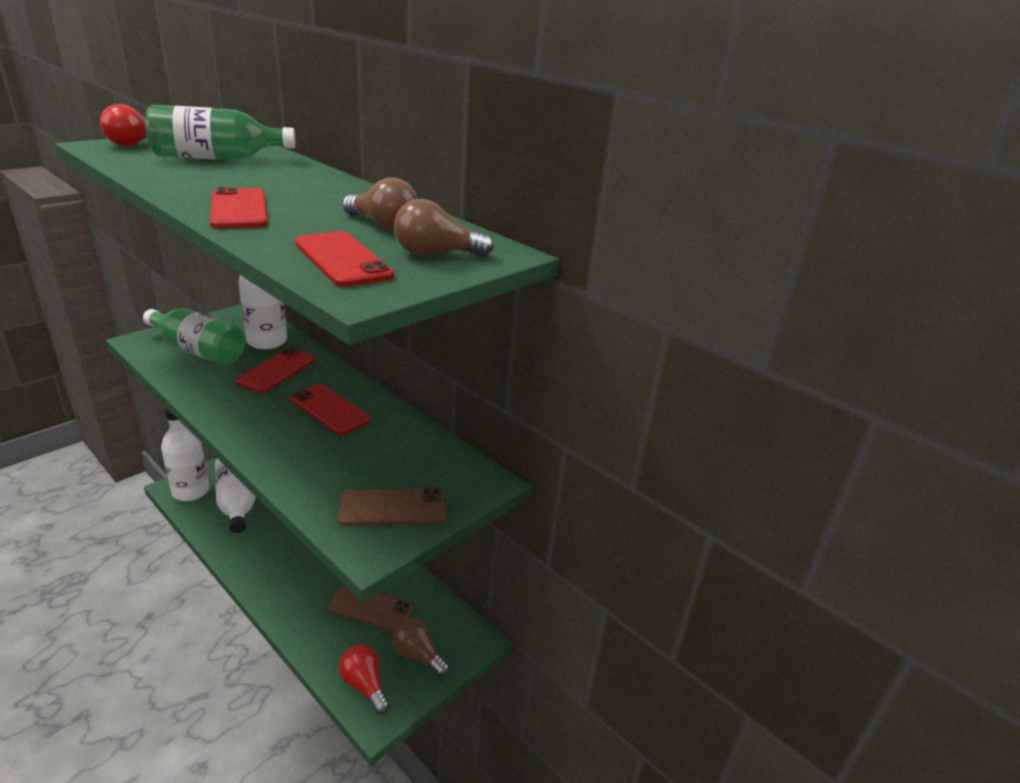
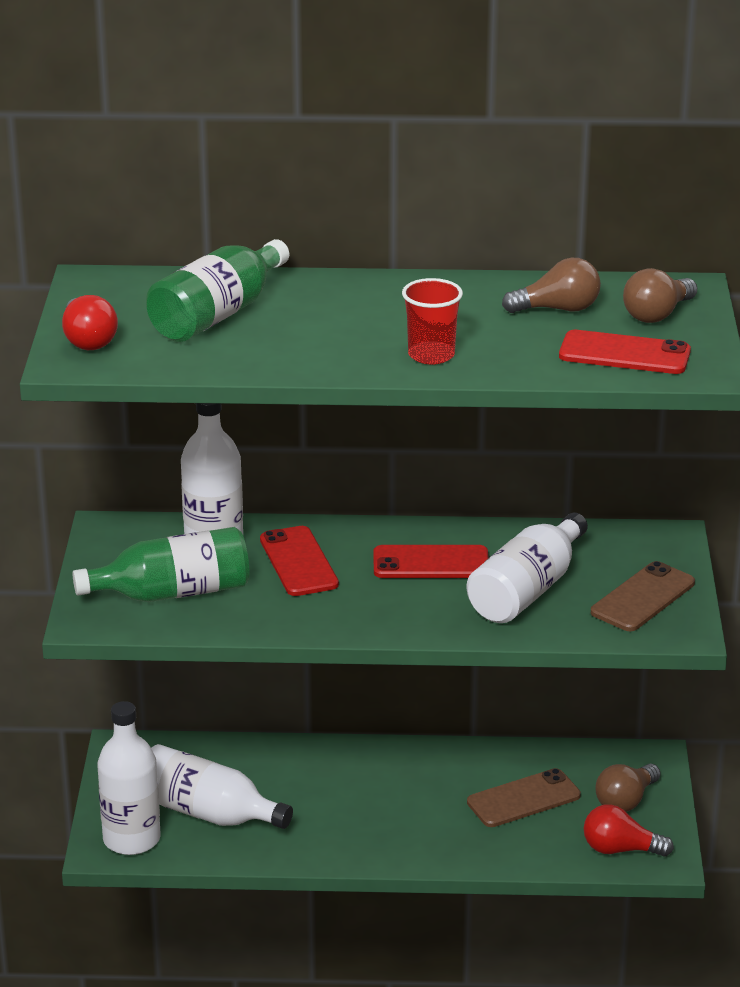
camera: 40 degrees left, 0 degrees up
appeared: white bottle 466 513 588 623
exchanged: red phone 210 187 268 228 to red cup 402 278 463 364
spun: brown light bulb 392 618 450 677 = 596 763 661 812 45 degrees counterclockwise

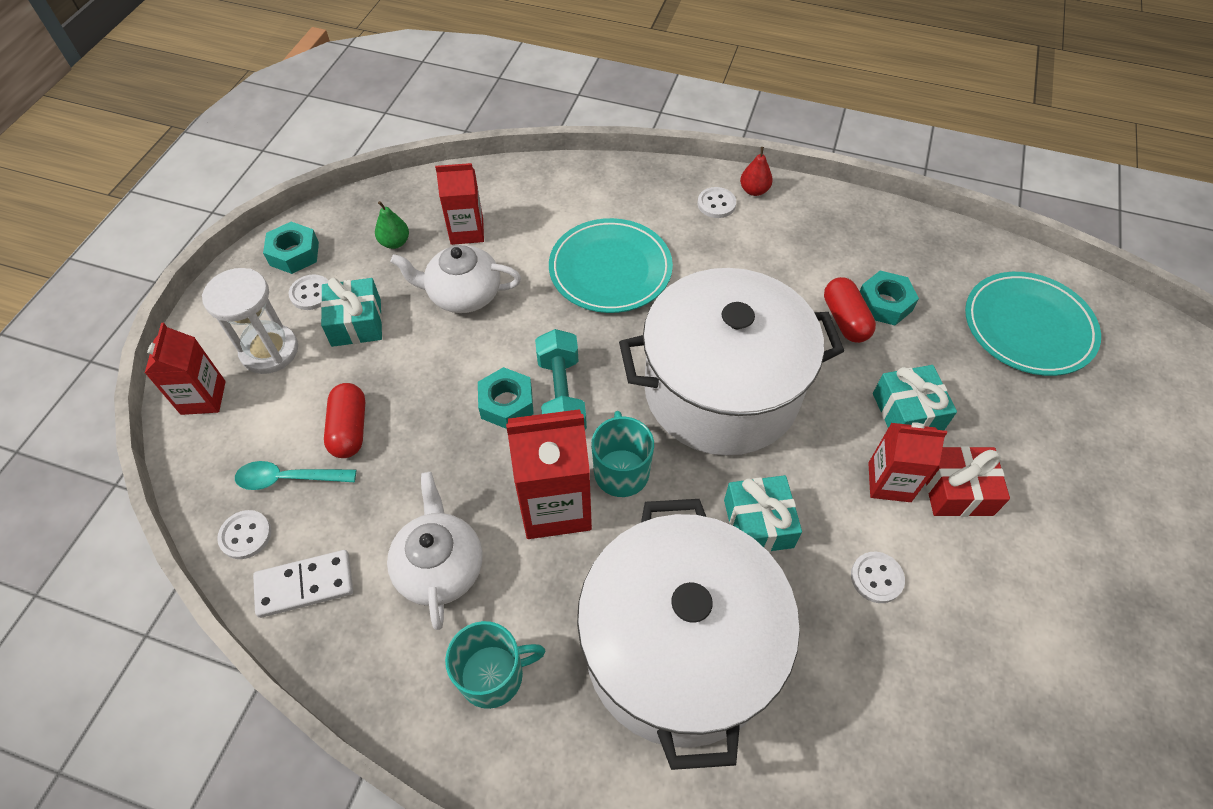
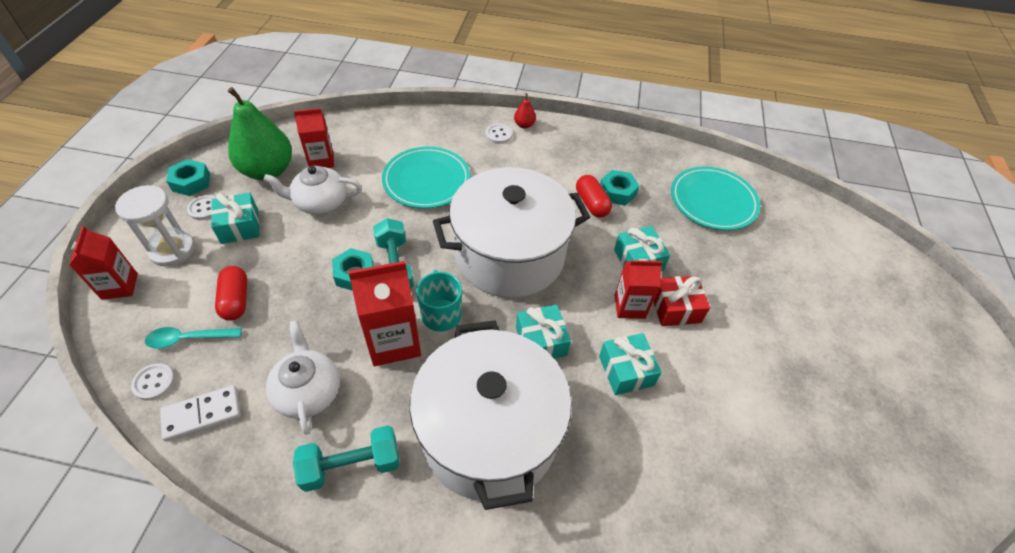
camera: 10 degrees left, 5 degrees down
exchanged: white button 851 552 905 603 to turquoise gift 599 333 662 395; turquoise mug 445 621 545 709 to turquoise dumbbell 293 426 400 492
size: green pear 375 201 409 249 = 228 87 292 180 x2.40

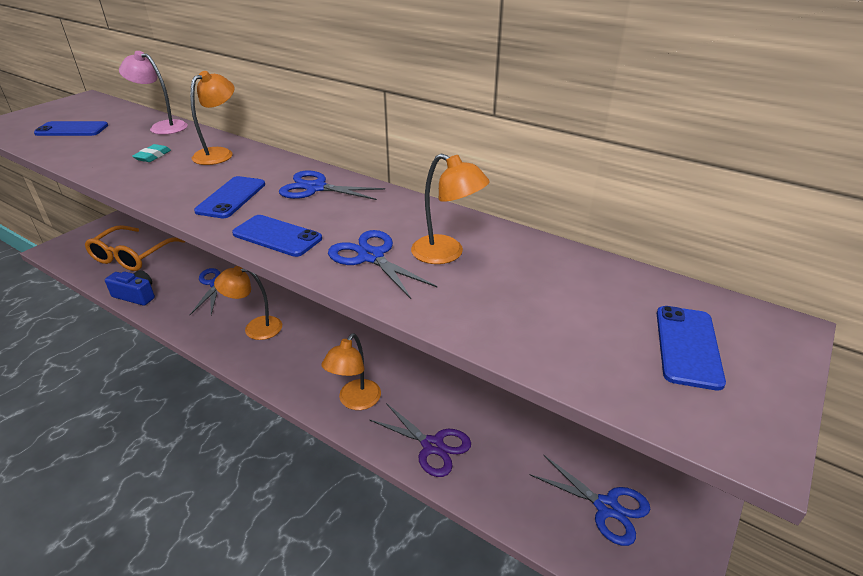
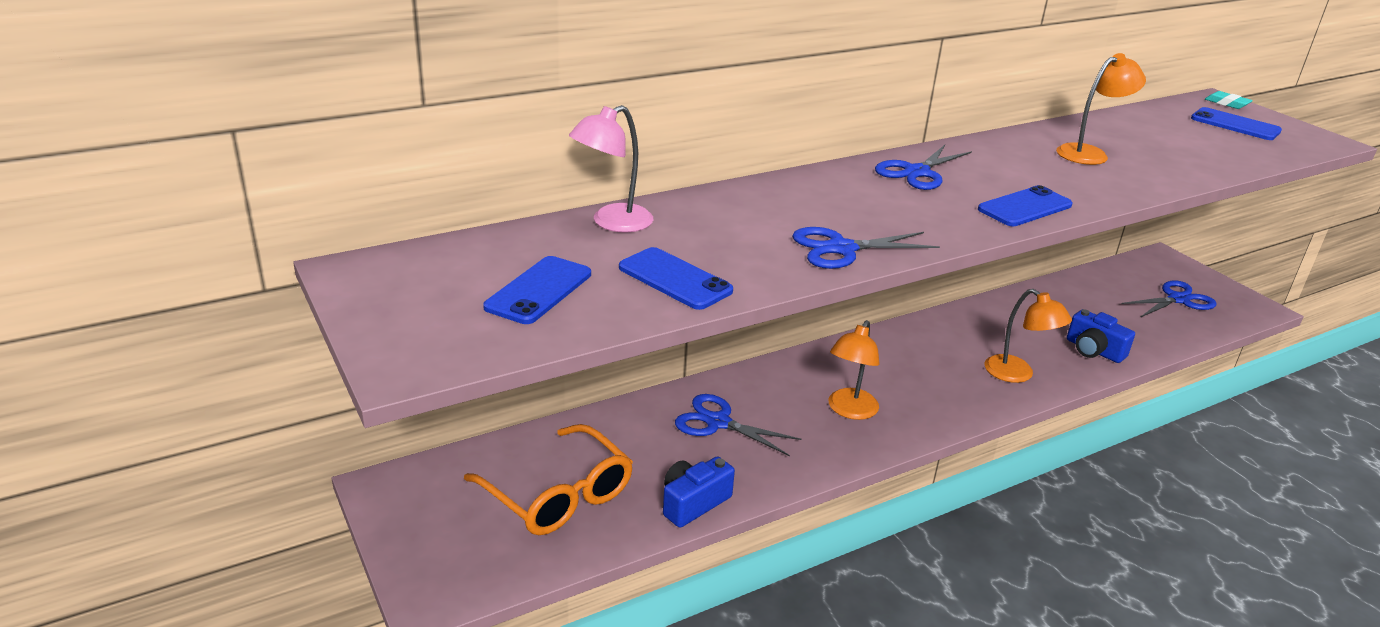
camera: 65 degrees left, 5 degrees down
missing: orange lamp 190 71 235 165
relocated: turquoise eraser 132 144 171 162 to 1205 91 1253 109; blue phone 194 176 265 218 to 619 247 733 310; blue scissors 328 230 438 299 to 792 227 940 269
exchanged: purple scissors 370 403 471 477 to blue camera 1067 309 1135 363

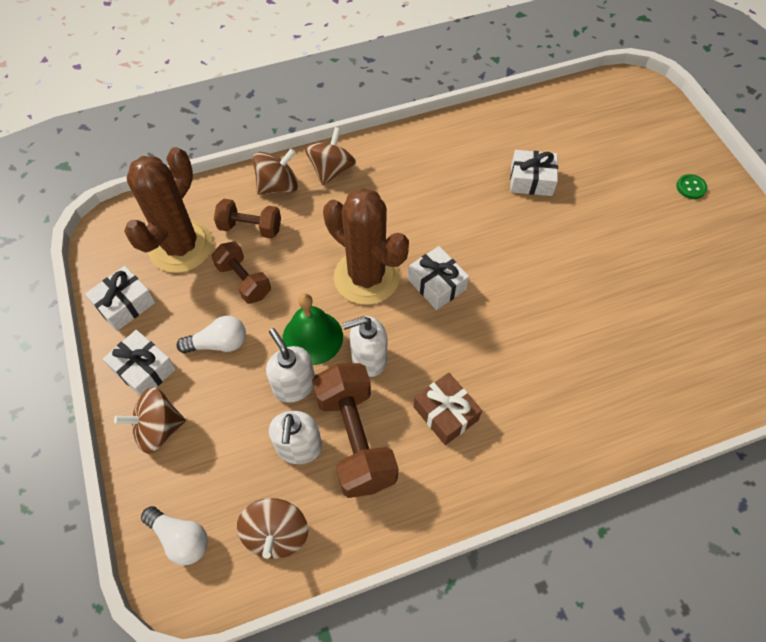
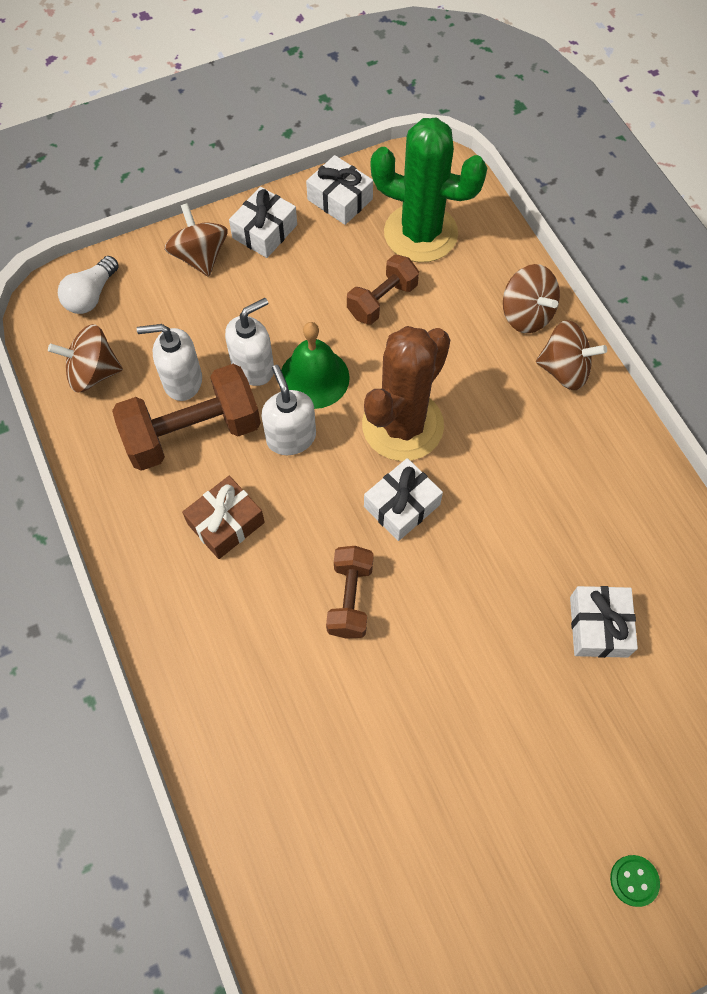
camera: 85 degrees right, 5 degrees up
missing: white light bulb 177 316 246 353
relocated: brown dumbbell 214 199 281 239 to 326 546 374 639
colour: brown cactus 124 147 213 273 to green cactus 371 118 487 262

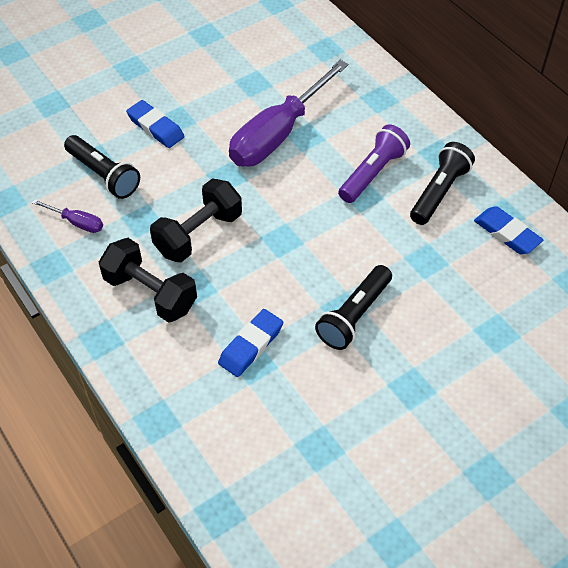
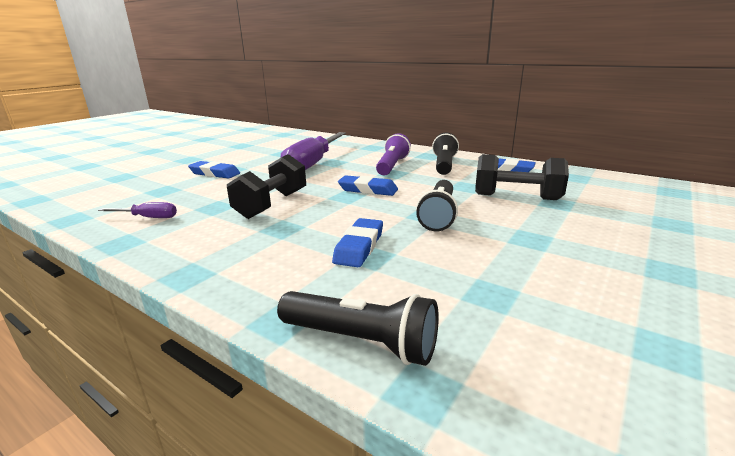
camera: 20 degrees left, 30 degrees down
appeared: blue eraser 338 175 398 196
relocated: black flashlight 64 135 140 199 to 277 291 439 366; black dumbbell 99 238 197 323 to 475 154 569 200

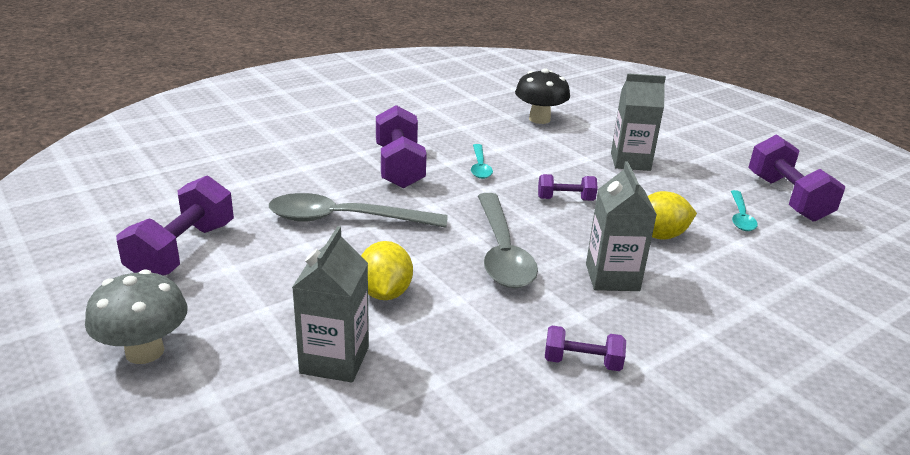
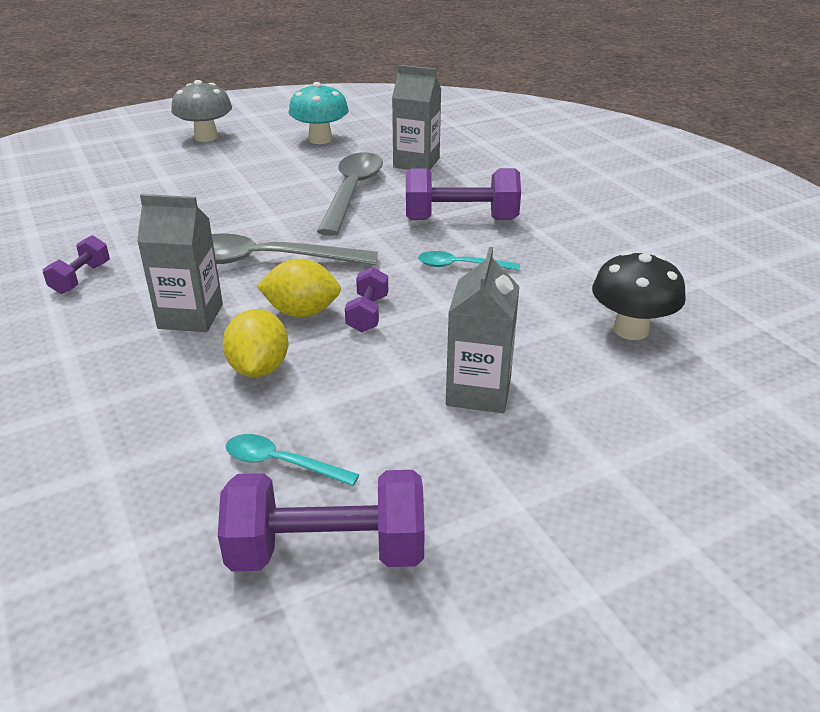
camera: 100 degrees right, 5 degrees up
relocated: grey carton 292 226 369 383 to 392 65 442 171; yellow lemon 361 241 413 300 to 257 259 341 317
exchanged: purple dumbbell 116 176 234 276 to turquoise mushroom 289 82 349 144

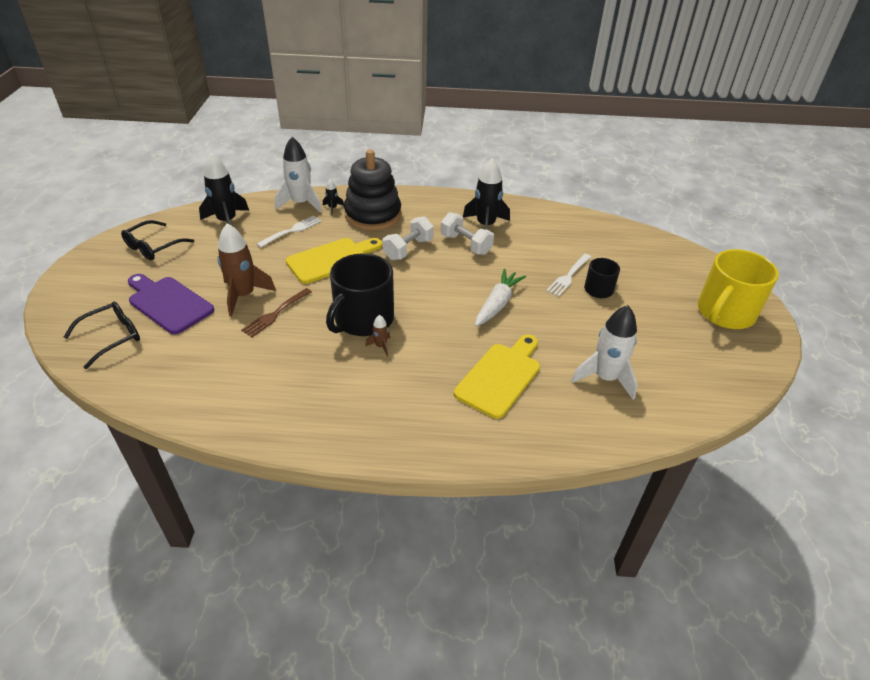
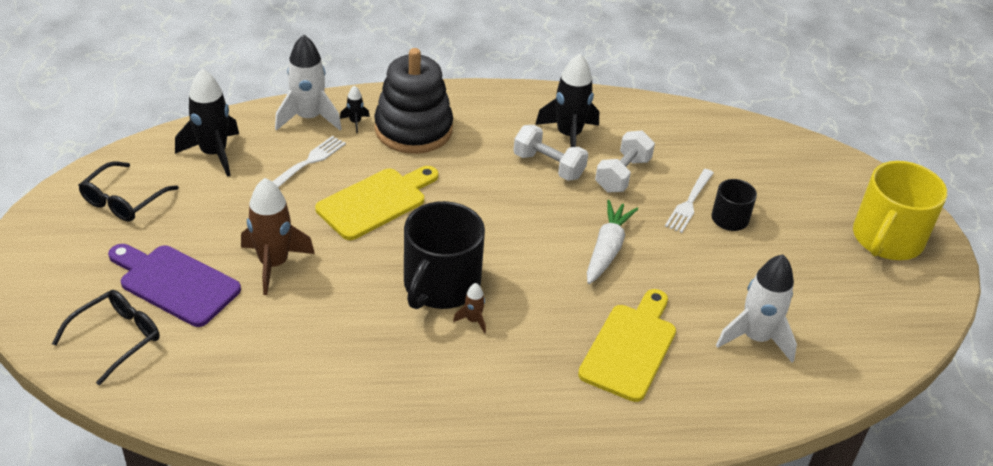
camera: 10 degrees left, 0 degrees up
missing: brown fork 241 288 312 337
relocated: white dumbbell 383 216 434 260 to 595 131 655 193

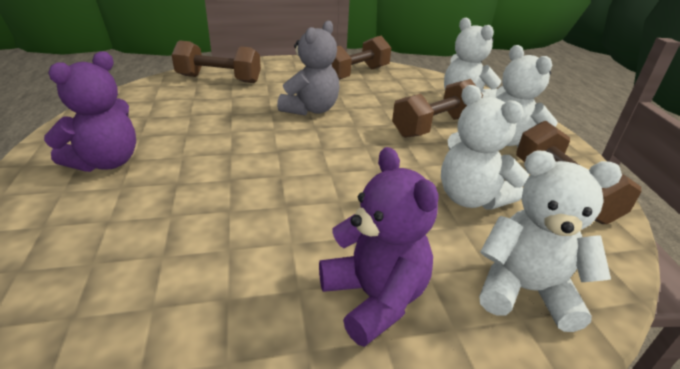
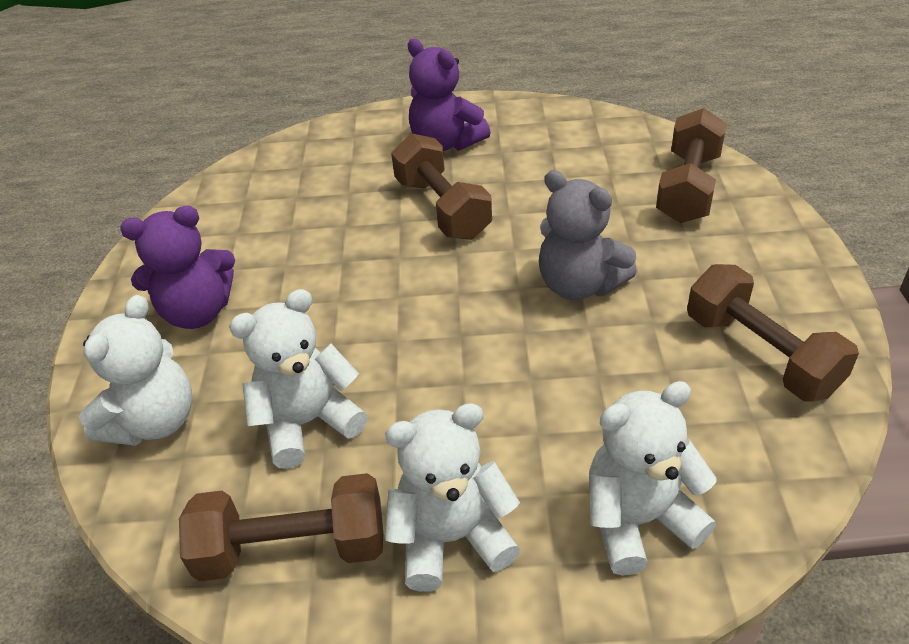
camera: 105 degrees right, 10 degrees up
relocated: brown dumbbell 392 79 483 138 to 391 134 492 240

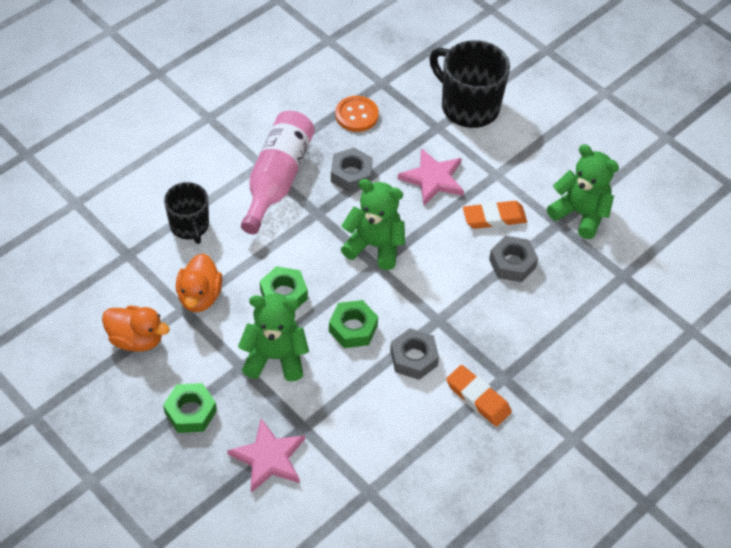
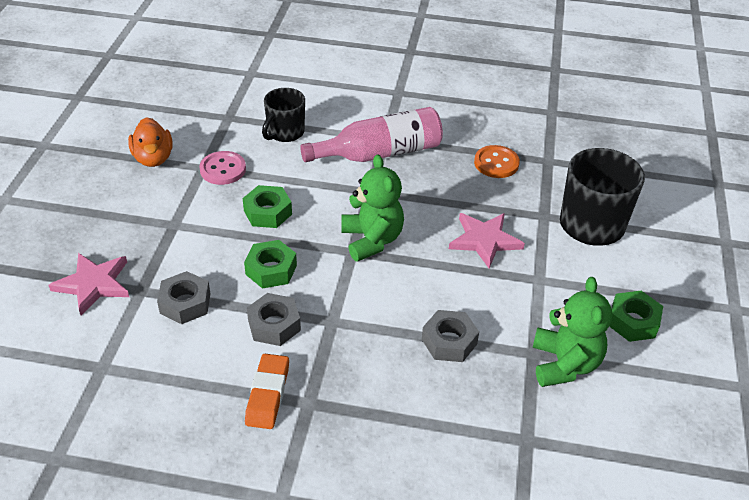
camera: 55 degrees right, 10 degrees down
missing: orange eraser 463 201 527 229; green teddy bear 238 294 309 381
relocated: grey nut 331 147 373 193 to 157 271 210 324; green nut 163 383 217 433 to 609 291 663 342
exchanged: orange duck 176 253 222 312 to pink button 199 151 246 185

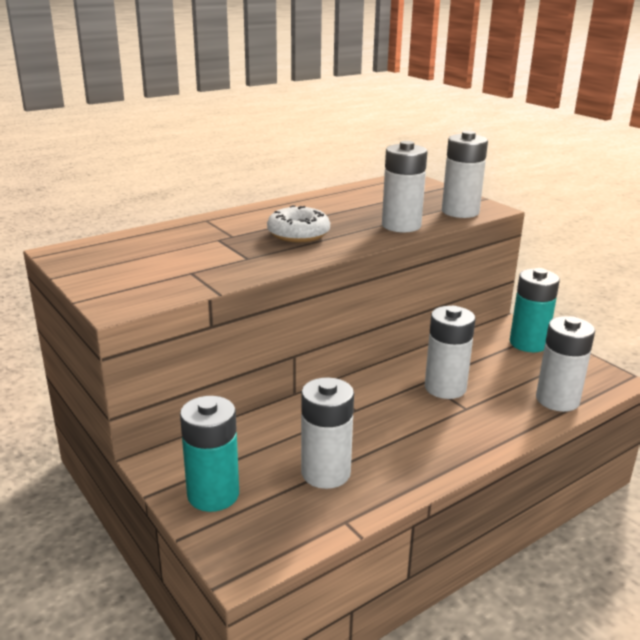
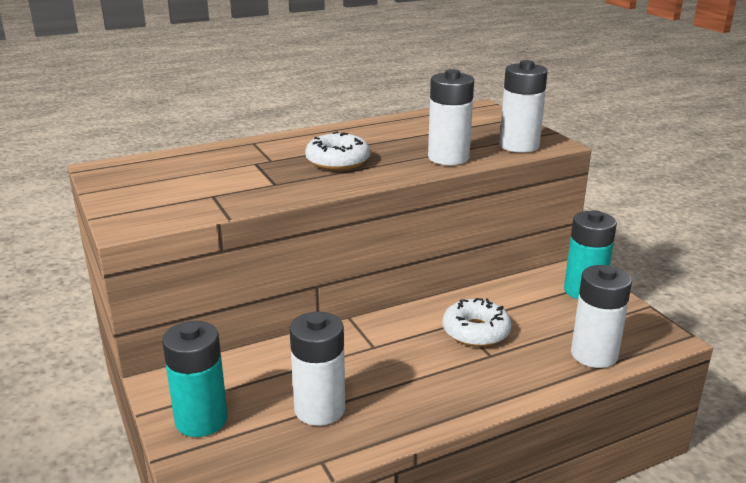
camera: 10 degrees right, 0 degrees up
exchanged: white battery 425 306 475 399 to white donut 443 298 512 347

